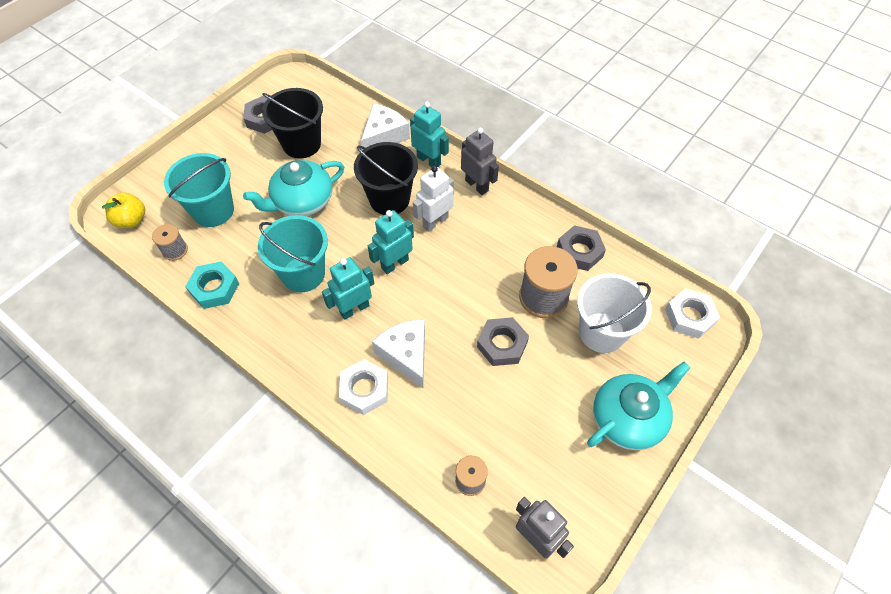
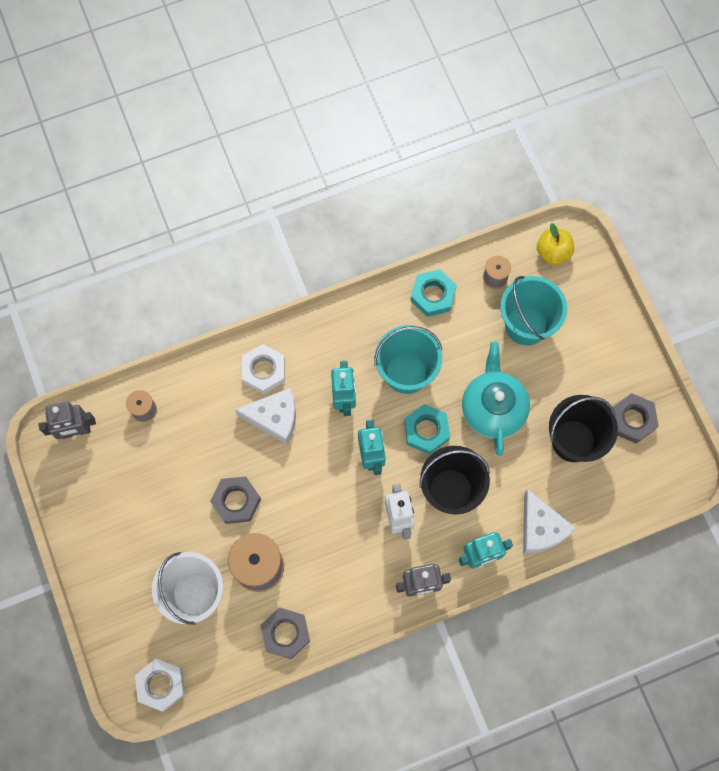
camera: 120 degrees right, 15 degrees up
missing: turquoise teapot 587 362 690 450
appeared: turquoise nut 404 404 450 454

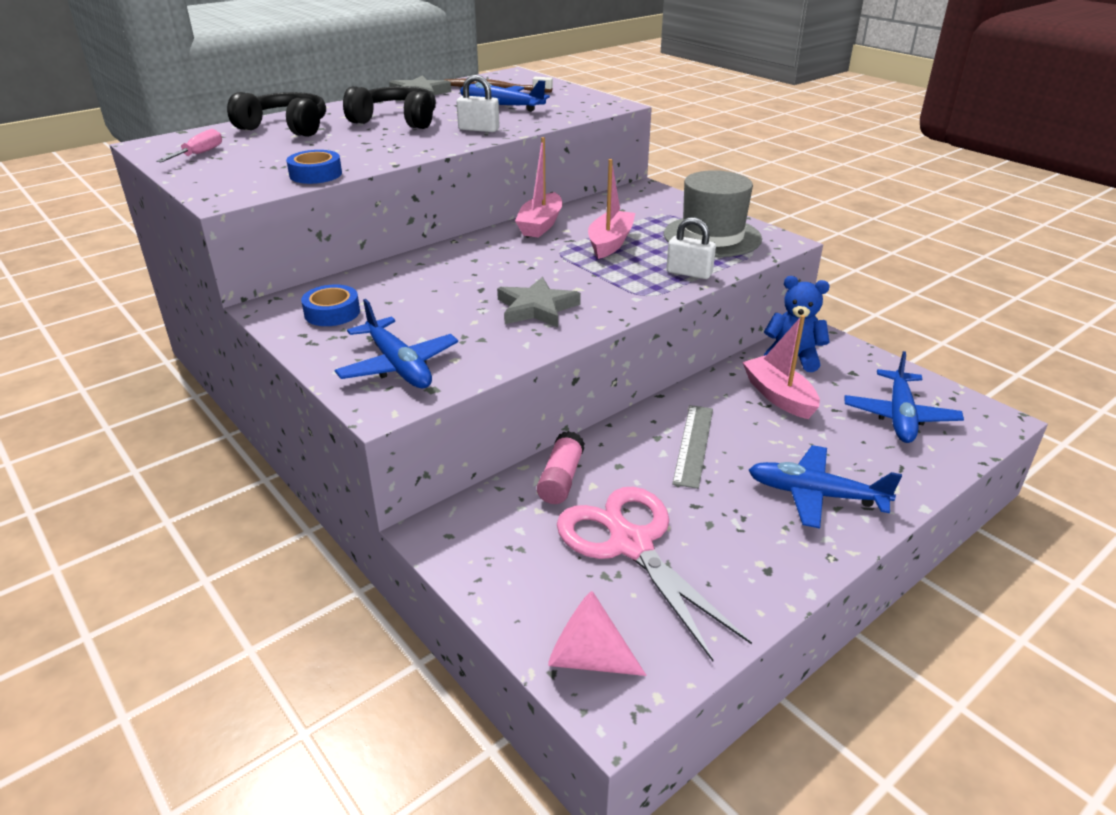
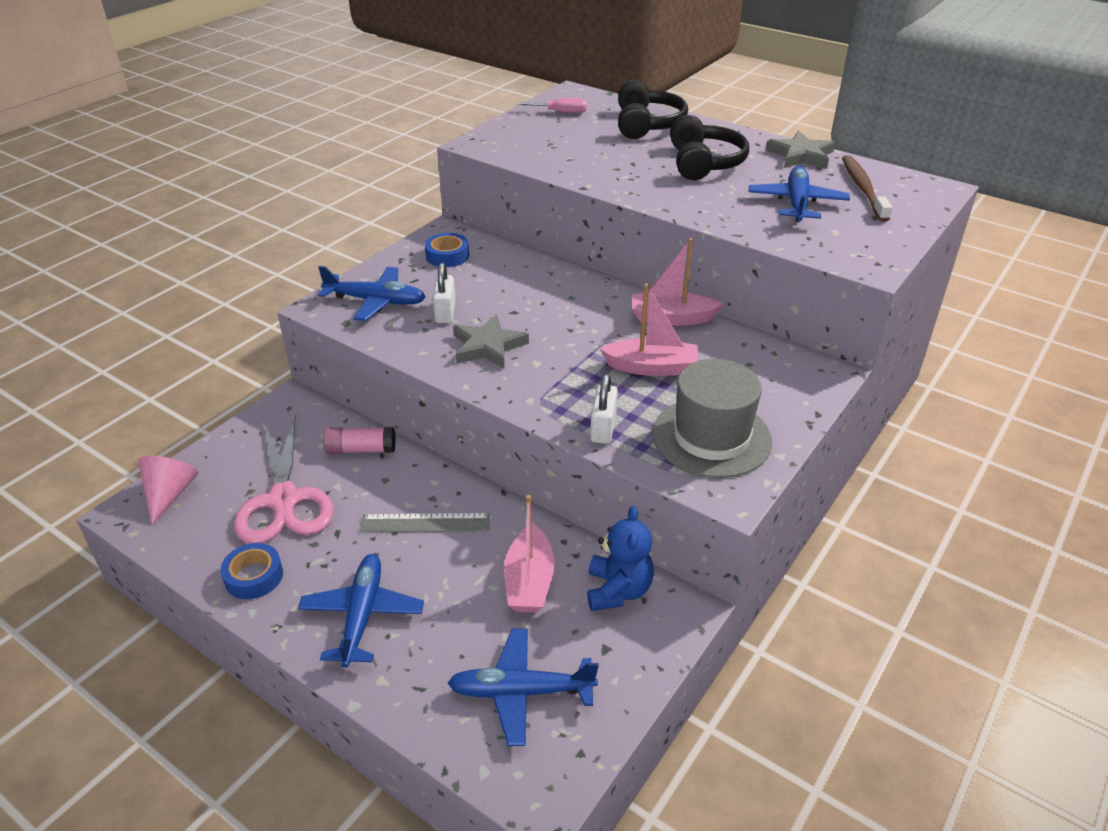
camera: 75 degrees right, 5 degrees up
relocated: white padlock 456 75 500 132 to 433 263 456 323; blue tape 286 150 342 184 to 220 543 283 599
spun: blue plane 335 299 458 388 = 318 266 426 321 120 degrees counterclockwise; pink boat 742 315 820 419 = 504 495 555 613 135 degrees clockwise; pink scissors 557 487 752 661 = 234 416 334 544 120 degrees clockwise

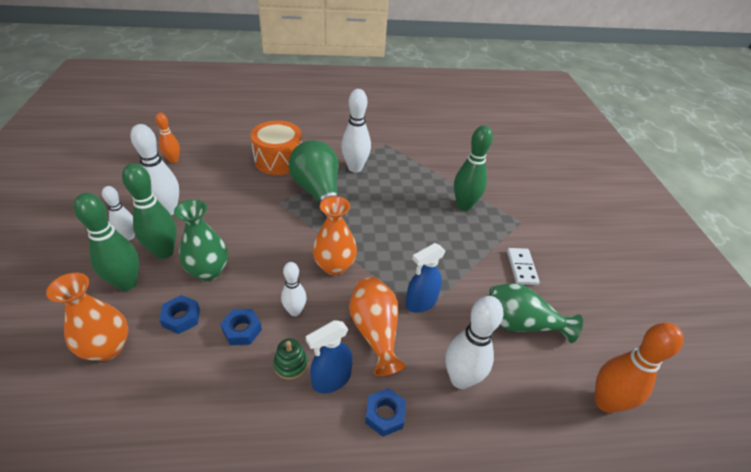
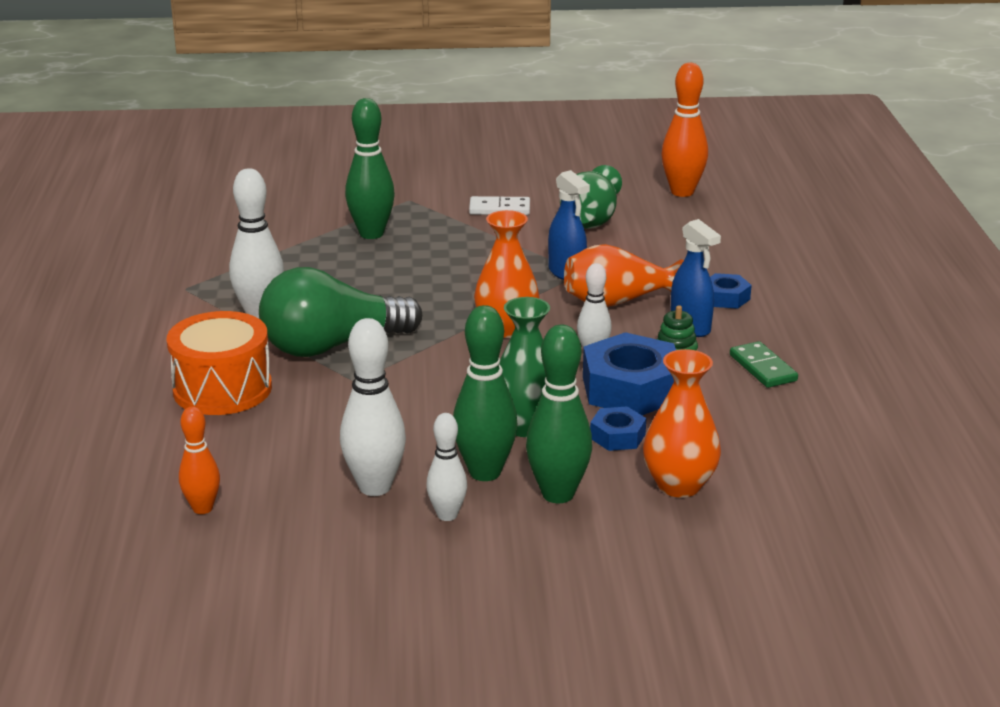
camera: 85 degrees left, 15 degrees down
missing: white bowling pin 445 296 503 389
appeared: green domino 730 341 798 388
size: blue nut 220 309 262 345 = 583 332 676 415 x1.96

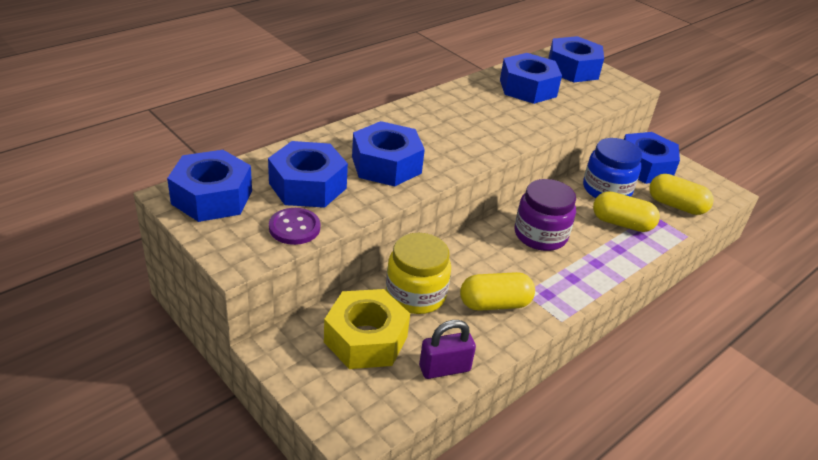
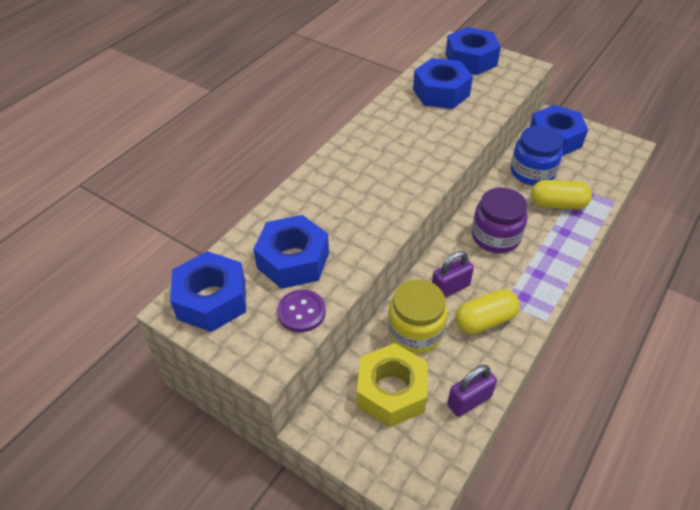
camera: 10 degrees left, 10 degrees up
missing: blue nut 352 121 425 186; yellow capsule 649 174 714 215
appeared: purple padlock 432 251 474 298

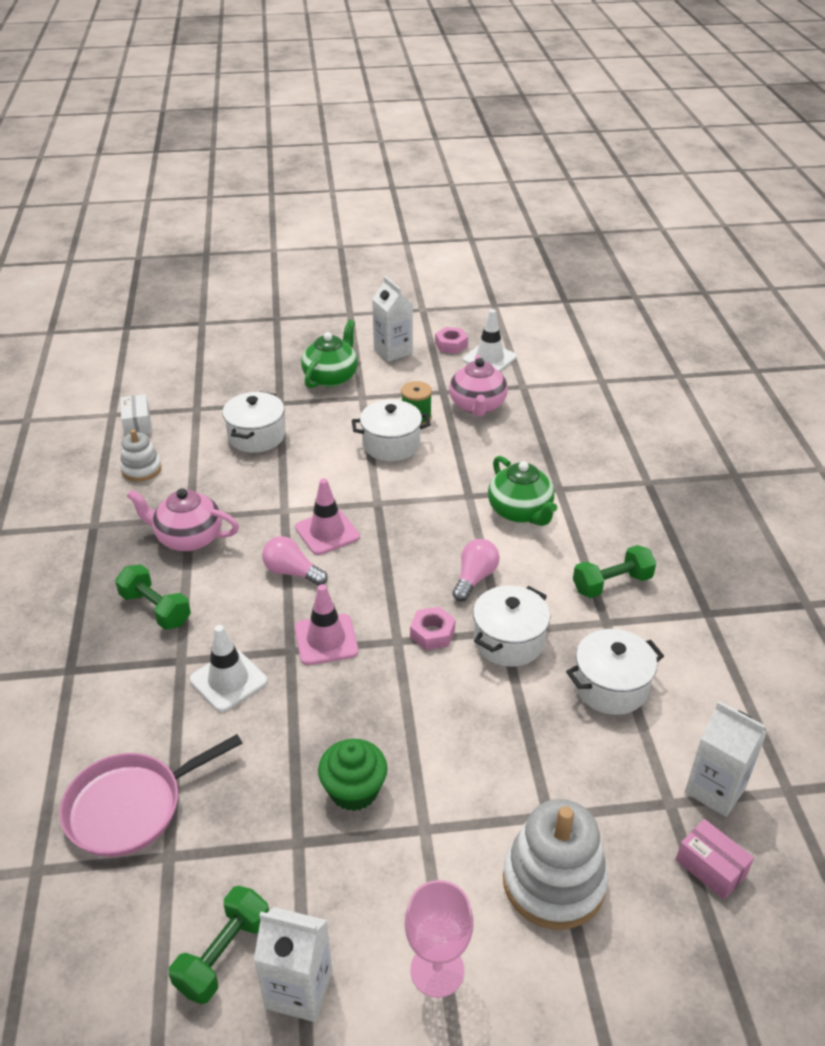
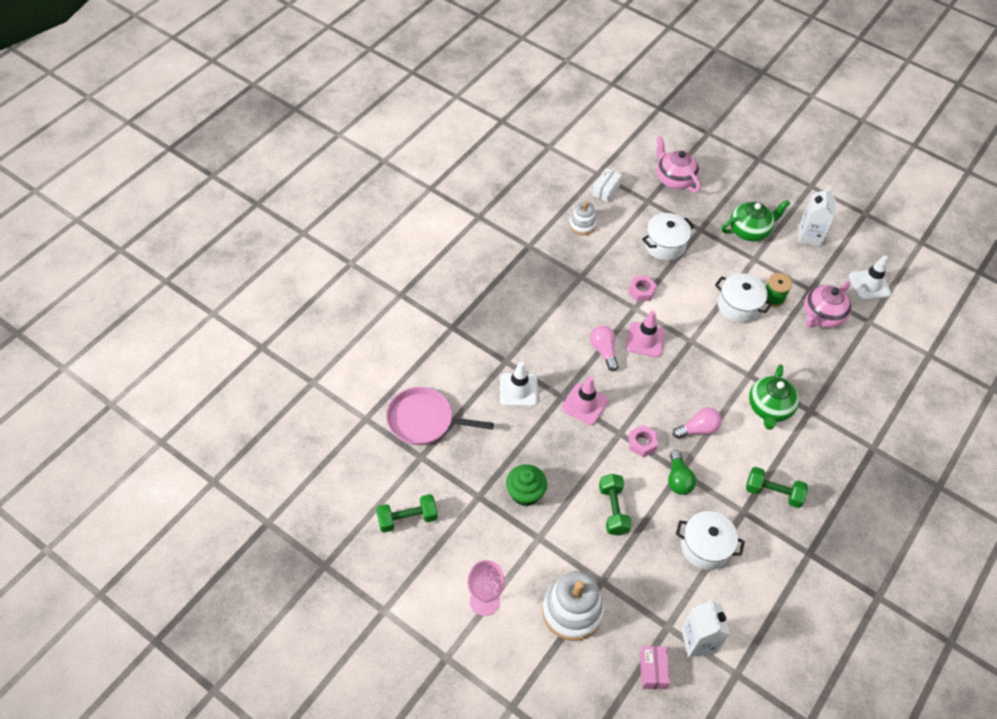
camera: 40 degrees right, 15 degrees up
missing: white carton 254 907 332 1022
relocated: pink nut 435 327 468 354 to 628 276 657 302; pink teapot 127 489 239 551 to 656 136 701 193; green dumbbell 115 565 191 630 to 599 474 632 536
exchanged: white pot 473 585 551 667 to green light bulb 668 450 696 495

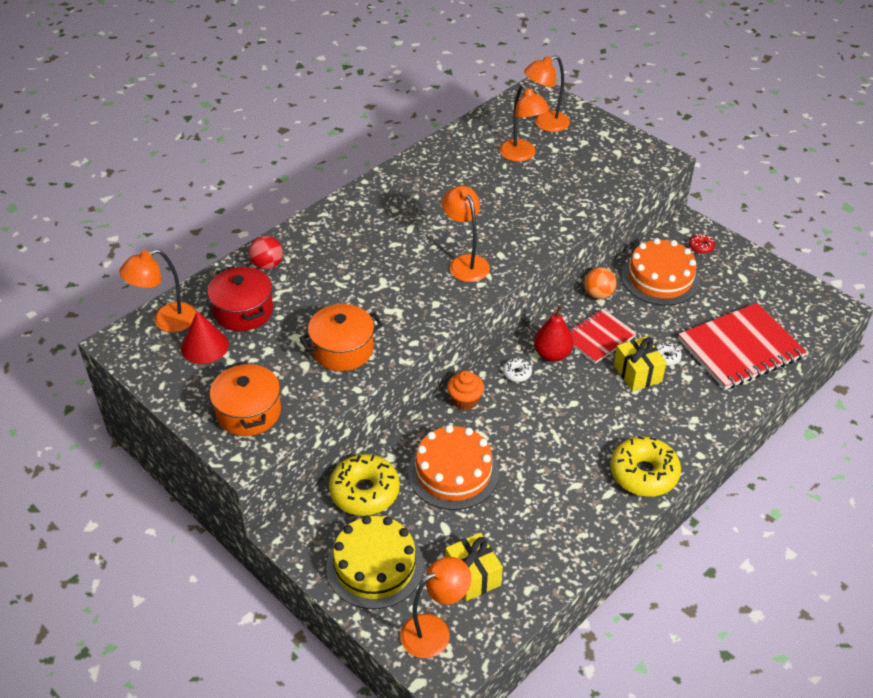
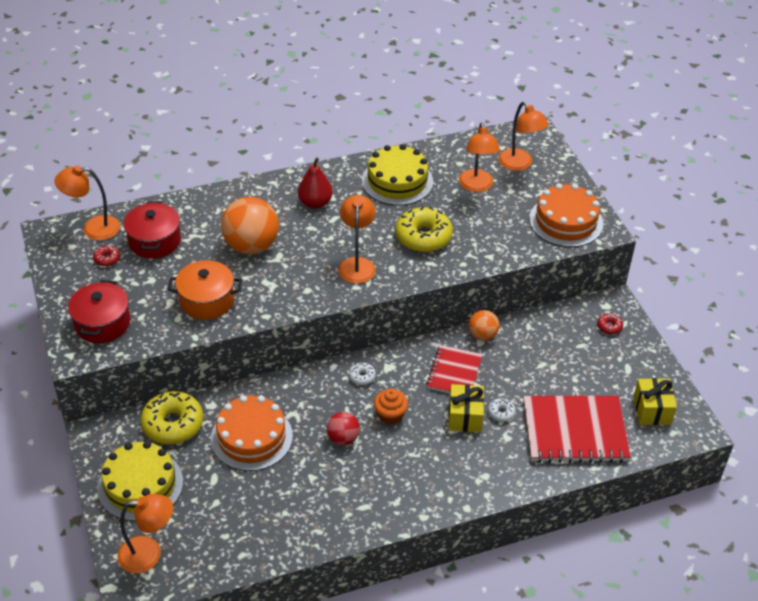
camera: 25 degrees right, 0 degrees up
appeared: yellow cake 362 144 433 205; orange ball 221 197 279 254
relocated: red ball 249 236 283 270 to 327 412 360 445; orange cake 622 238 700 306 to 529 183 603 247; red pear 534 306 574 362 to 298 157 333 209; orange cupcake 447 371 484 410 to 374 388 408 425; yellow donut 610 436 681 497 to 396 206 453 252; yellow gift 446 533 503 601 to 634 378 677 425
exchanged: red cone 181 311 229 364 to red donut 93 245 120 266
colour: orange pot 210 361 281 436 to red pot 68 280 130 343
spun: orange lamp 524 55 570 132 = 499 102 549 171 120 degrees counterclockwise; red notebook 569 309 637 364 = 426 345 483 393 60 degrees counterclockwise

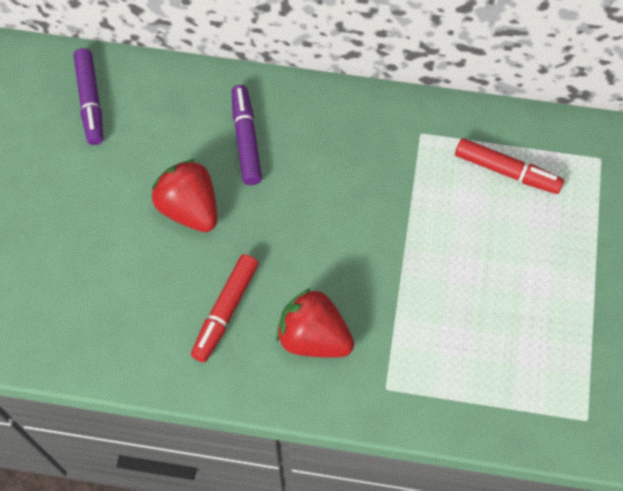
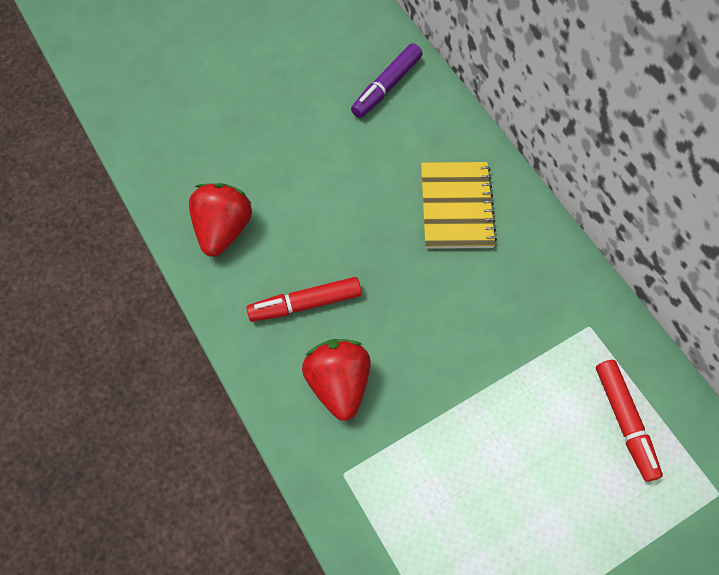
camera: 50 degrees right, 0 degrees up
relocated: red strawberry 151 159 217 232 to 189 183 252 257
exchanged: purple marker 232 85 262 185 to yellow notebook 421 162 497 249

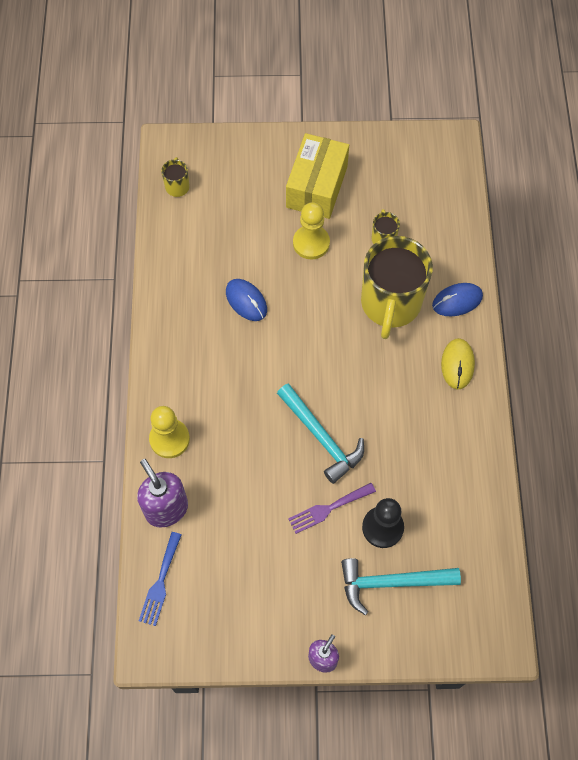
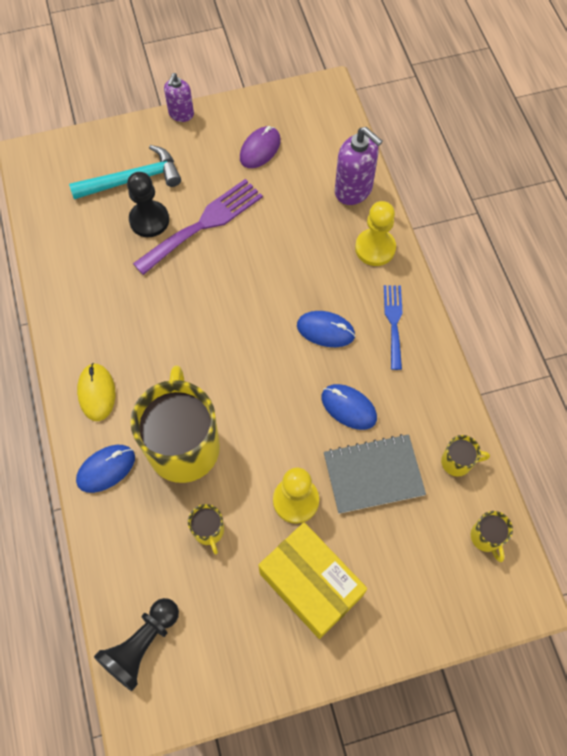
camera: 165 degrees right, 0 degrees up
missing: turquoise hammer 277 384 364 484
appeared: purple mouse 240 126 281 168; blue mouse 297 311 355 347; grey notebook 324 434 426 514; yellow mug 441 435 490 477; black pawn 94 598 179 691
relocated: blue fork 139 532 182 626 to 384 285 403 370
spun: yellow box 286 133 349 219 = 258 522 367 639 45 degrees counterclockwise
size: purple fork 288 483 376 534 = 133 179 263 275 x1.67

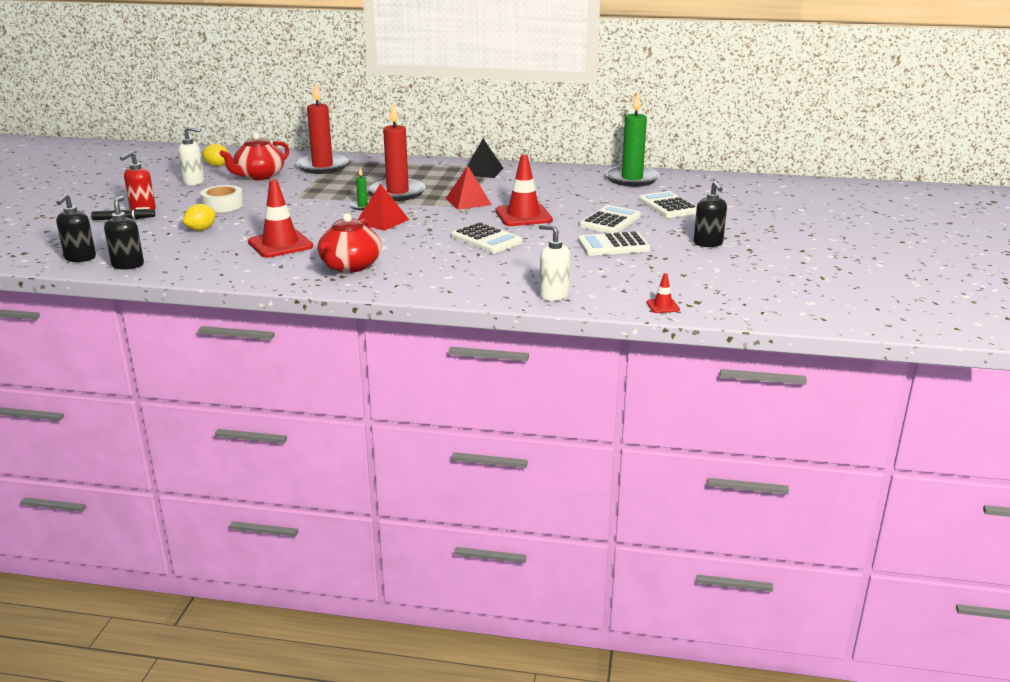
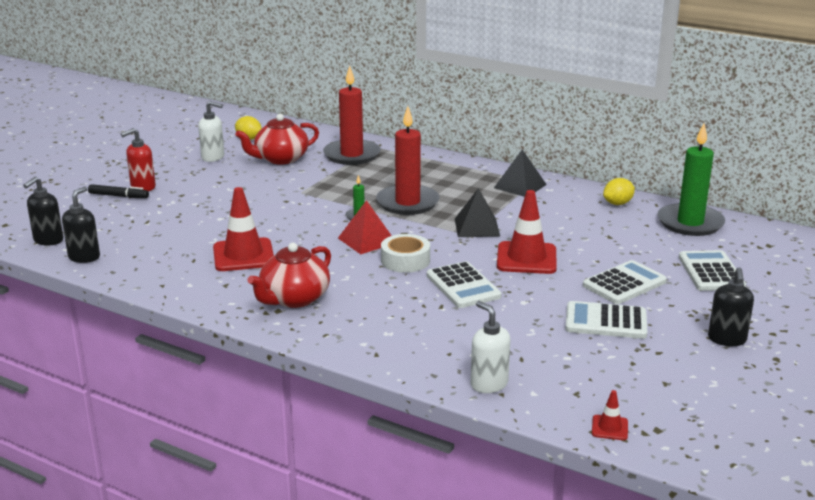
camera: 20 degrees right, 0 degrees up
relocated: white tape 200 185 244 212 to 381 234 430 273; yellow lemon 183 204 216 231 to 603 178 635 205
colour: red pyramid 446 166 492 210 to black pyramid 455 188 500 237

